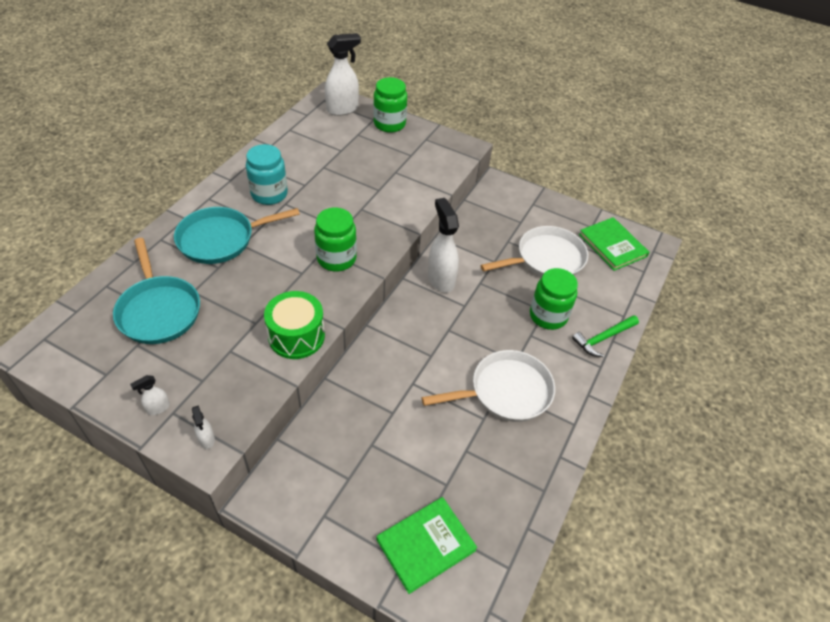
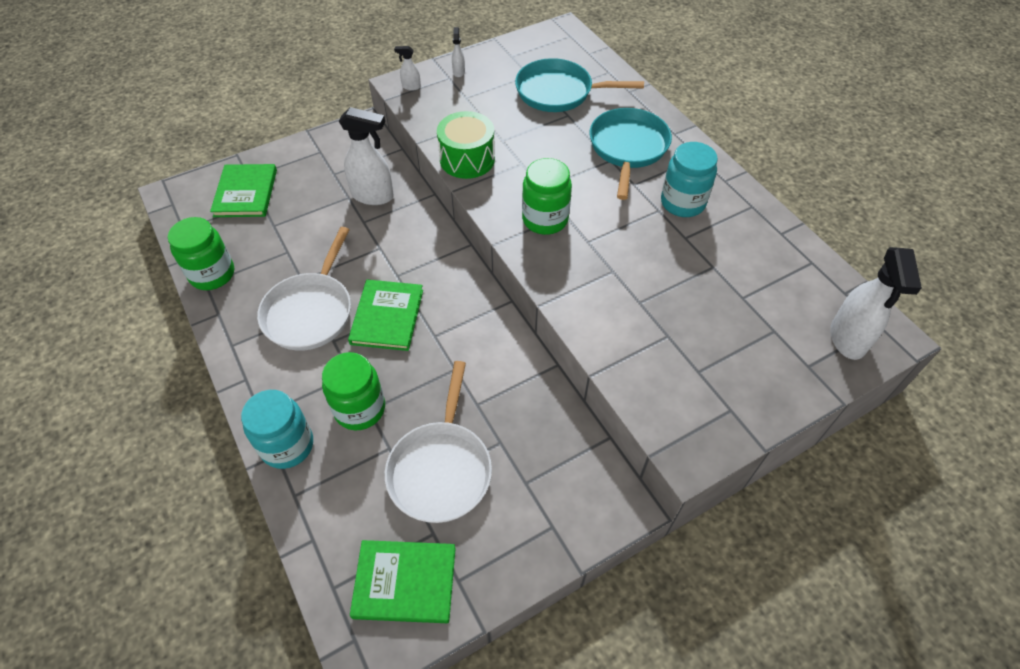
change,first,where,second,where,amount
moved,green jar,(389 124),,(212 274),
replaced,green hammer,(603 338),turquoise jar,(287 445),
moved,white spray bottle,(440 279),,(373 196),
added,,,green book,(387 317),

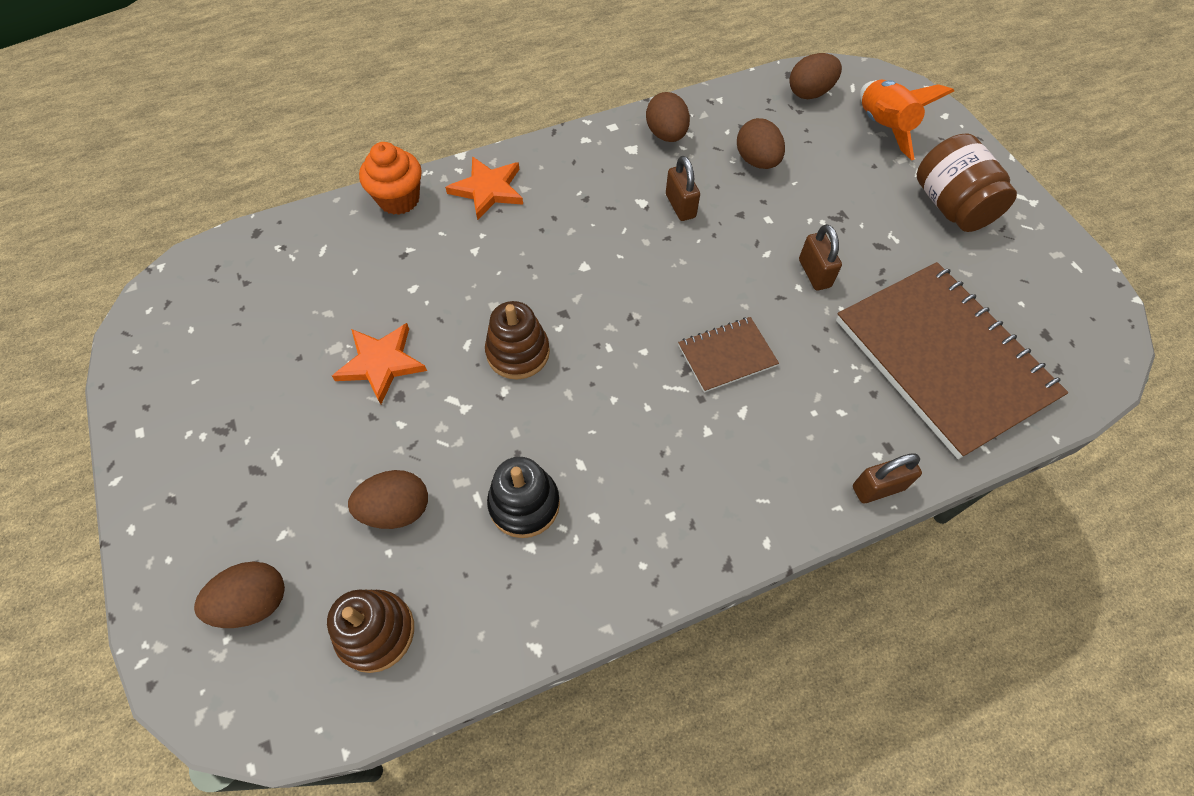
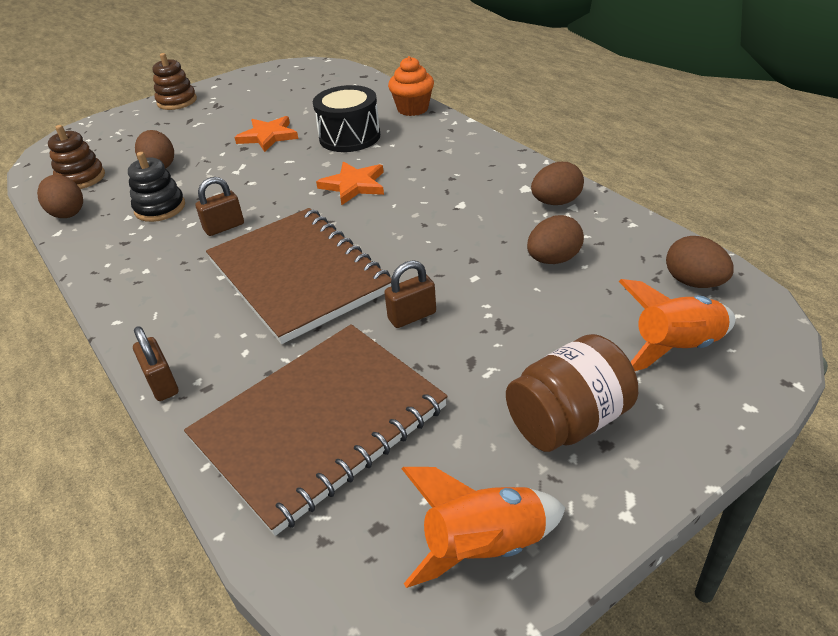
change,first,where,second,where,amount
moved,brown egg,(254 602),,(67 213),
moved,brown stacking toy,(518 352),,(177 101),
moved,brown padlock,(680 206),,(224 227),
resized,brown notebook,(727 355),,(298 275),x2.21
added,,,black drum,(349 137),
moved,orange star,(488 189),,(354 185),
added,,,orange rocket,(484 546),

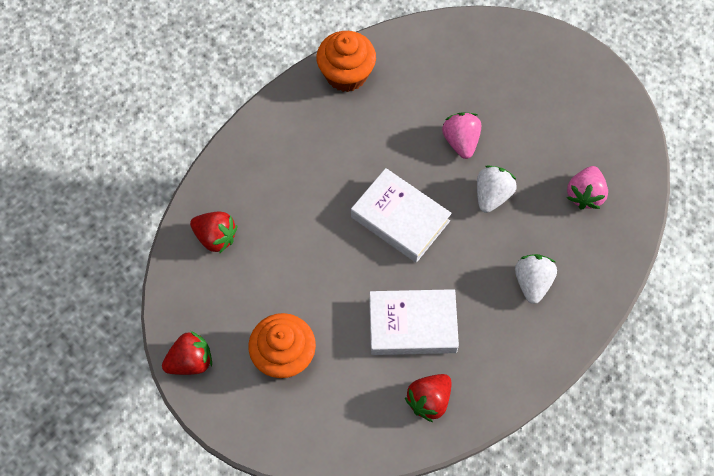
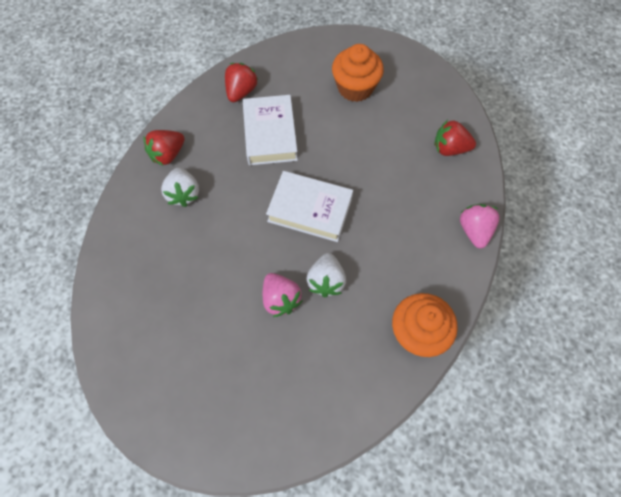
change,first,where,second,where,amount
moved,red strawberry,(191 361),,(168 154),
turned,white book,(412 325),,(270 134),75 degrees counterclockwise
moved,white strawberry,(492 195),,(326 281),
moved,pink strawberry,(584 195),,(474 230),

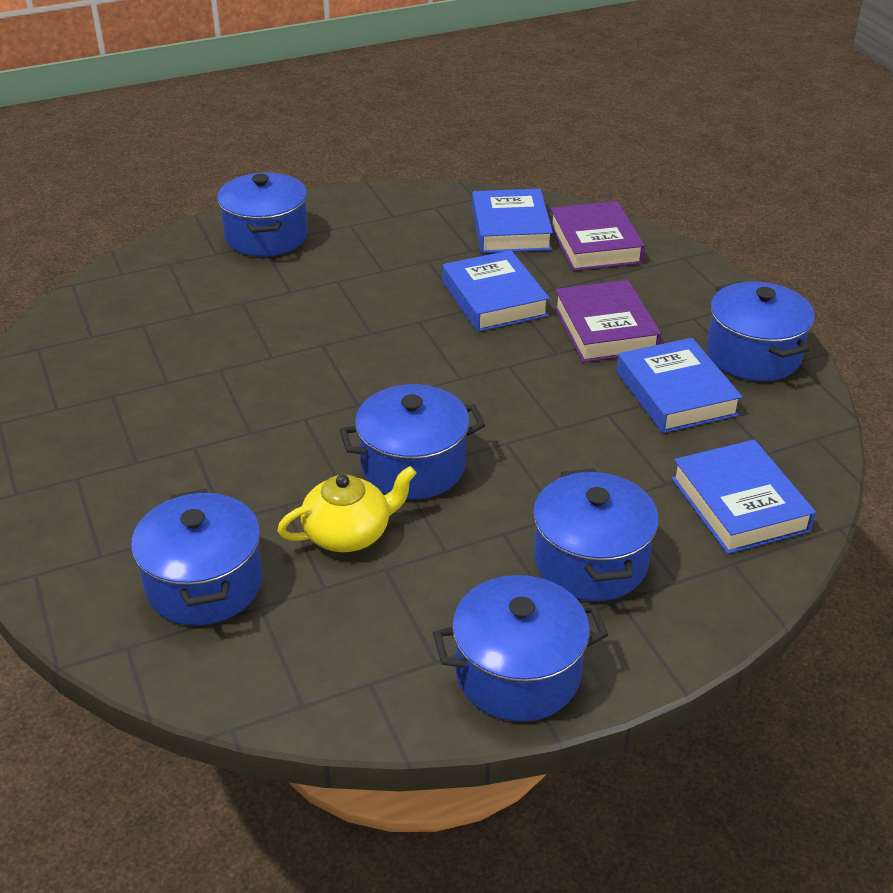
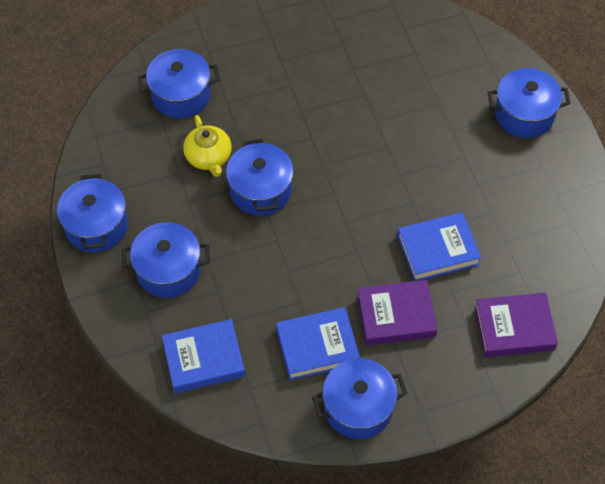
change,first,where,second,where,amount
removed,blue book,(511 229),,,

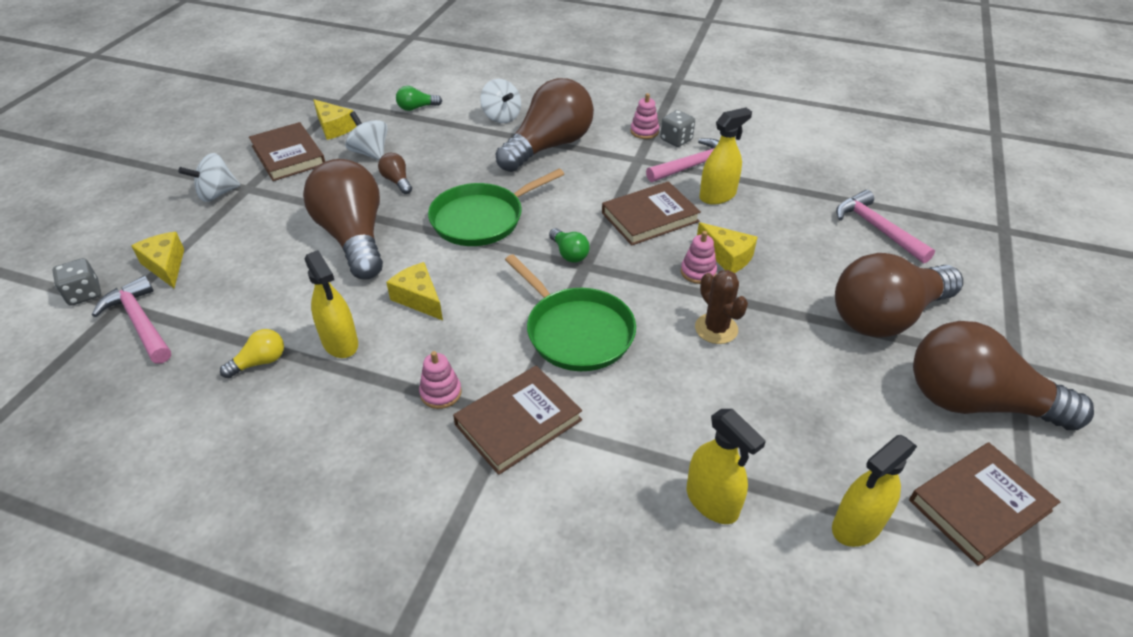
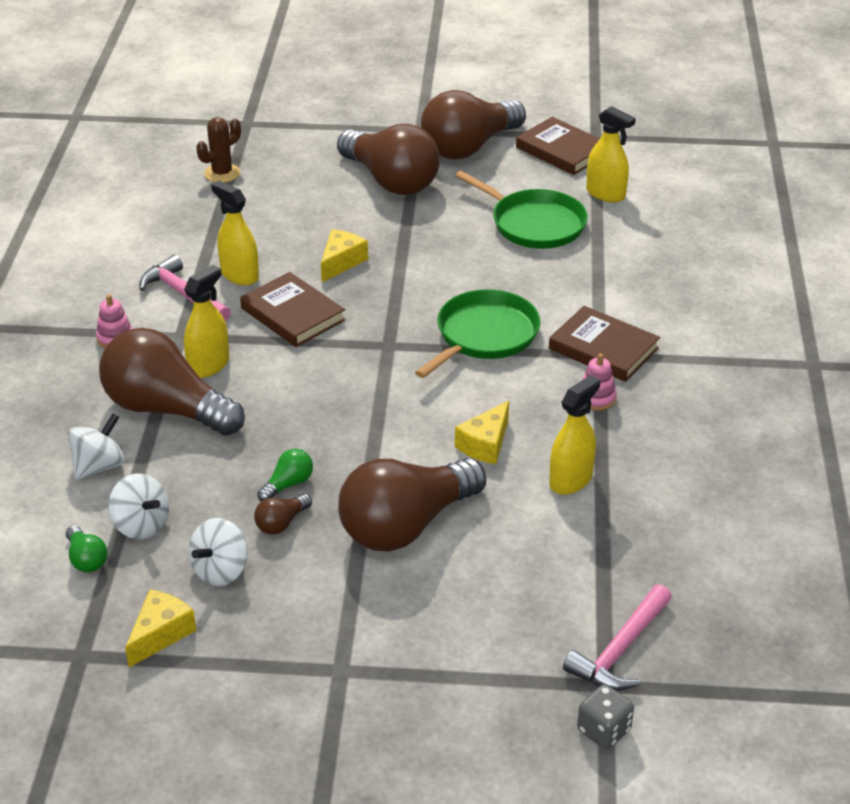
change,first,where,second,where,amount
moved,white spinning top,(217 194),,(141 525),
moved,yellow spray bottle,(712 501),,(209 365),
moved,brown cactus,(716 329),,(222 173),
moved,green light bulb,(569 253),,(288 484),
turned,brown light bulb,(976 402),,(469 147),45 degrees clockwise
moved,green pan,(481 219),,(534 224),
removed,yellow cheese,(166 266),,,
removed,yellow light bulb,(260 362),,,
removed,brown book,(288 155),,,
removed,grey dice,(676 140),,,
removed,pink stacking toy,(698 272),,,
removed,pink hammer,(877 229),,,

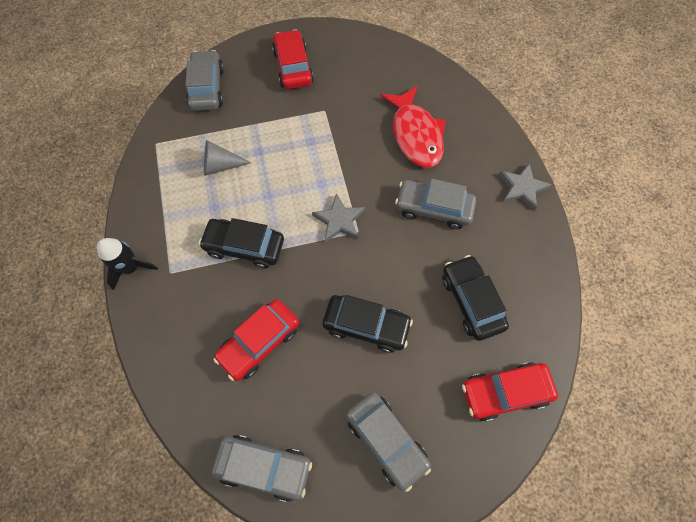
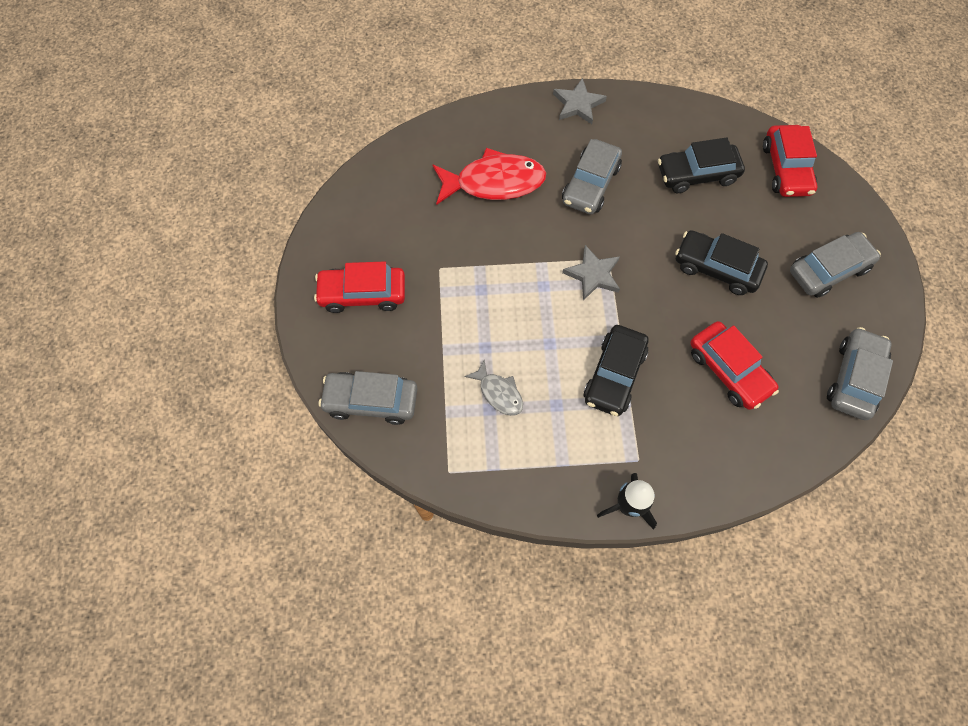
change,first,where,second,where,amount
replaced,grey cone,(221 165),grey fish,(498 393),
turned,black car,(366 325),,(716 268),90 degrees counterclockwise

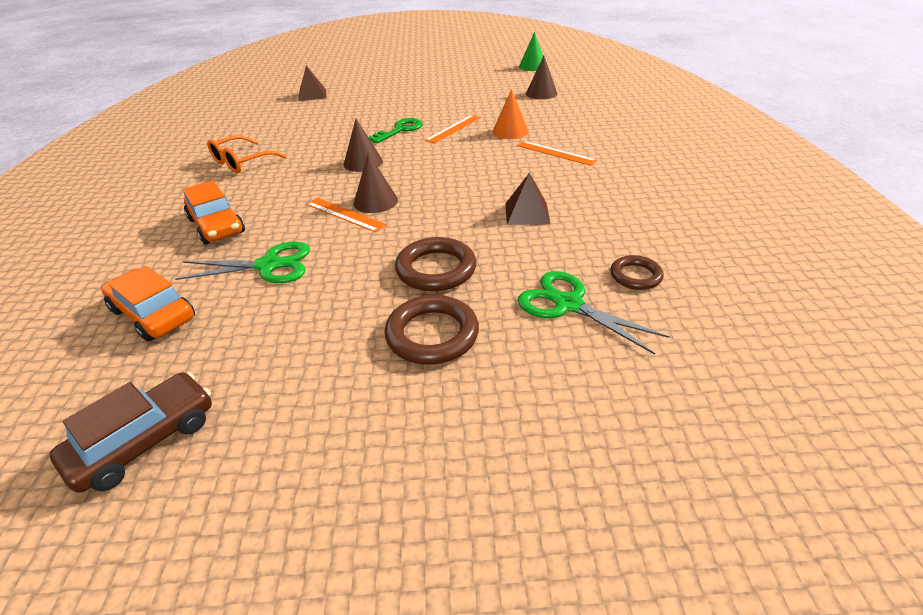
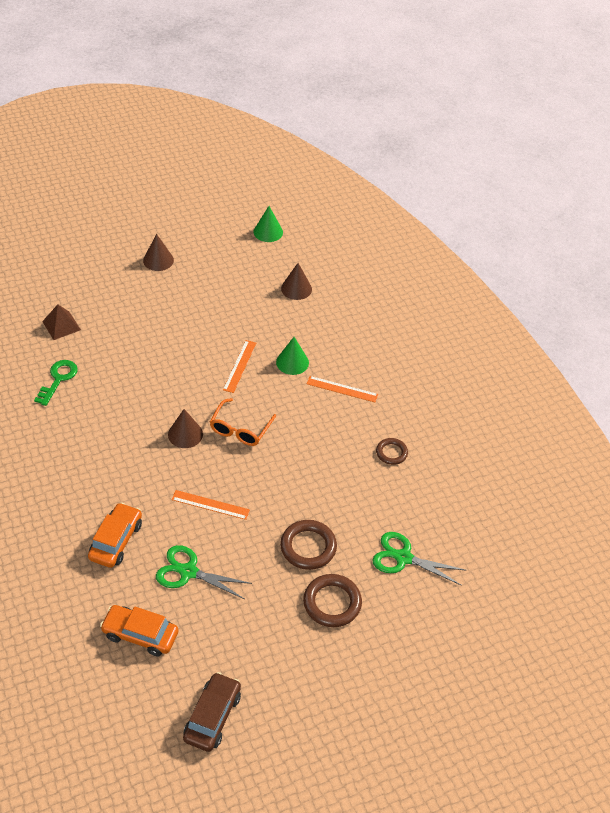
change,first,where,second,where,amount
moved,green key,(400 130),,(58 379),
turned,orange car,(217 226),,(116 540),105 degrees counterclockwise
moved,brown cone,(375 201),,(158 260),
turned,green scissors,(269 265),,(188 572),135 degrees counterclockwise
moved,orange glasses,(242 162),,(240 429),
recoloured,orange cone,(510 131),green cone,(292 362),
moved,brown ring,(635 276),,(391 453),
removed,brown pyramid,(527 213),,,

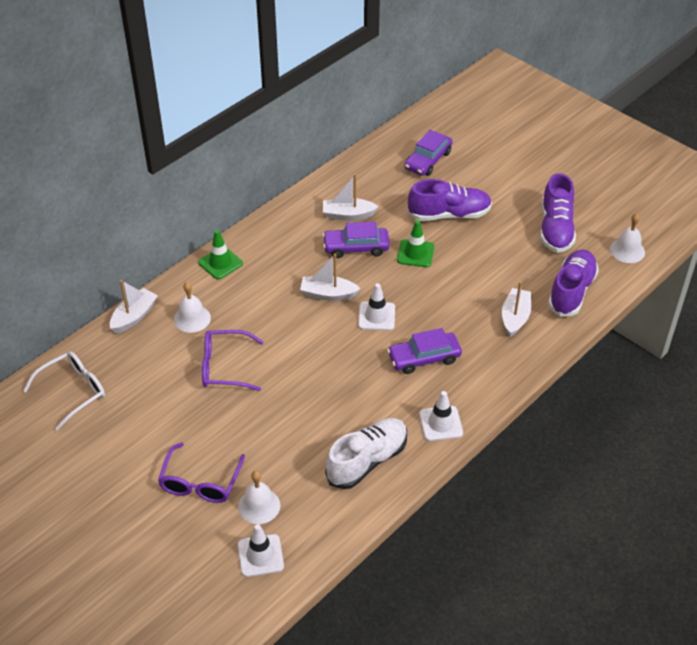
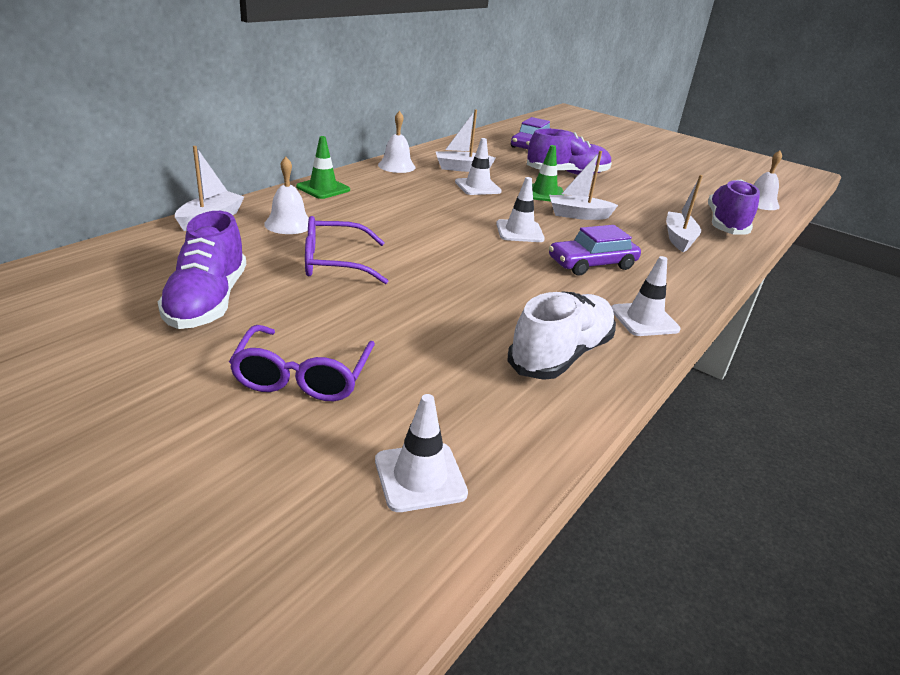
change,first,where,second,where,amount
moved,purple shoe,(556 229),,(207 301),
moved,white bell,(259 506),,(396 166),
replaced,purple car,(356 247),white traffic cone,(477 187),
moved,white boat,(328 294),,(578 215),
removed,white glasses,(73 391),,,

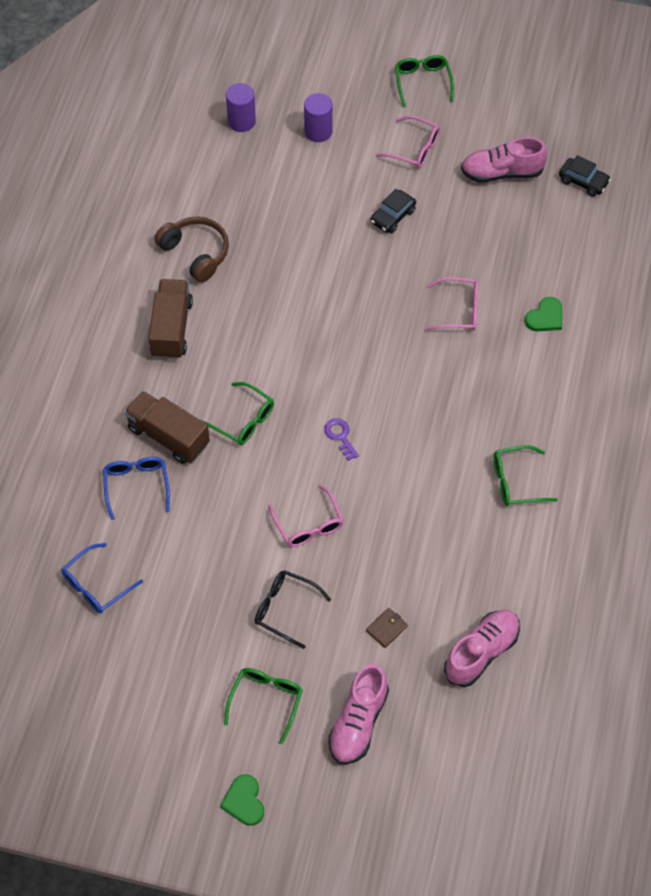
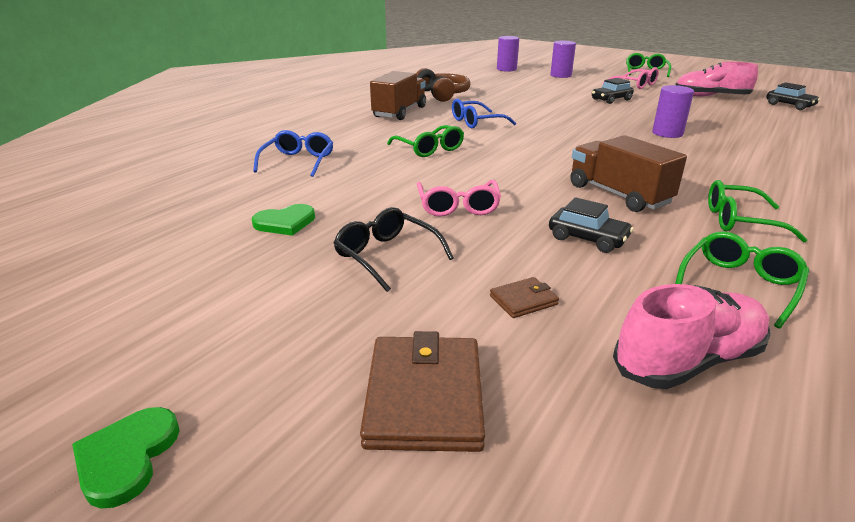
change,first,where,second,where,amount
moved,green heart,(545 317),,(285 222),
replaced,pink shoe,(358 723),brown wallet,(424 397),
moved,blue glasses,(96 585),,(476 122),
added,,,black car,(588 238),
moved,brown truck,(168 436),,(618 195),
replaced,pink glasses,(458 310),purple cylinder,(667 133),
moved,green glasses,(266 701),,(739 285),
removed,purple key,(340 436),,,

